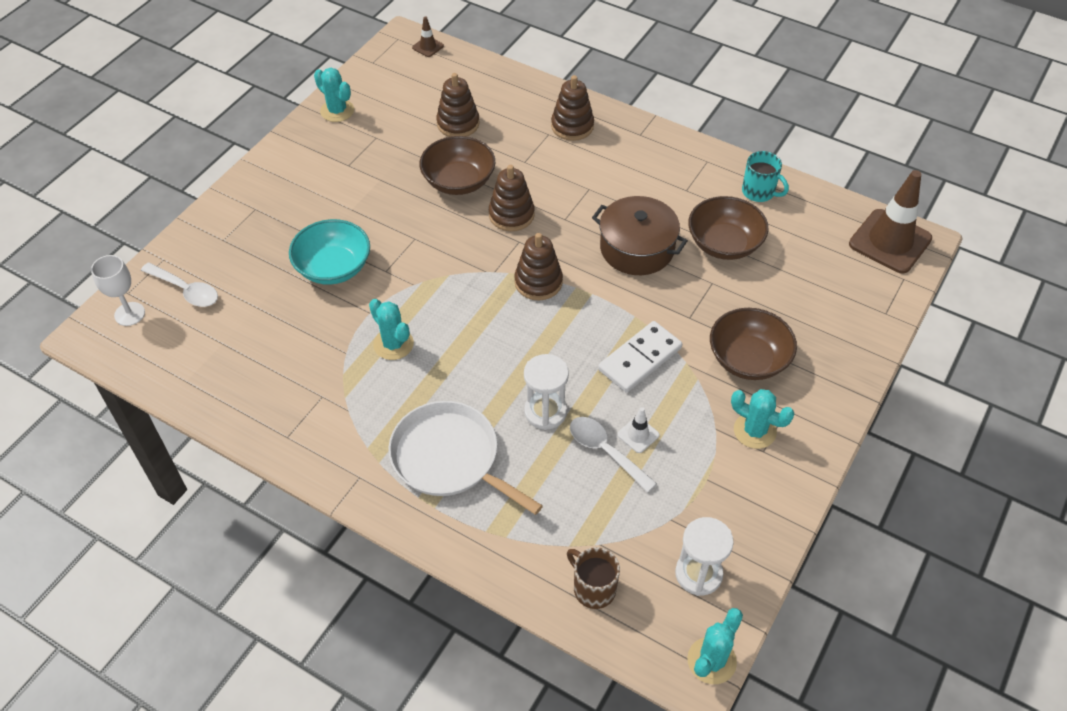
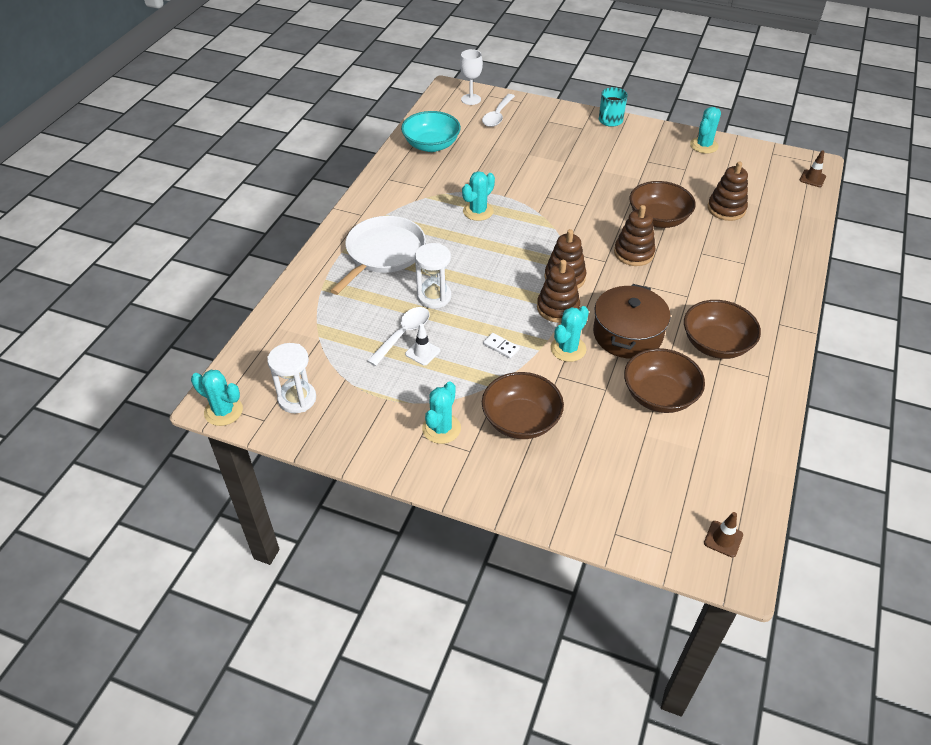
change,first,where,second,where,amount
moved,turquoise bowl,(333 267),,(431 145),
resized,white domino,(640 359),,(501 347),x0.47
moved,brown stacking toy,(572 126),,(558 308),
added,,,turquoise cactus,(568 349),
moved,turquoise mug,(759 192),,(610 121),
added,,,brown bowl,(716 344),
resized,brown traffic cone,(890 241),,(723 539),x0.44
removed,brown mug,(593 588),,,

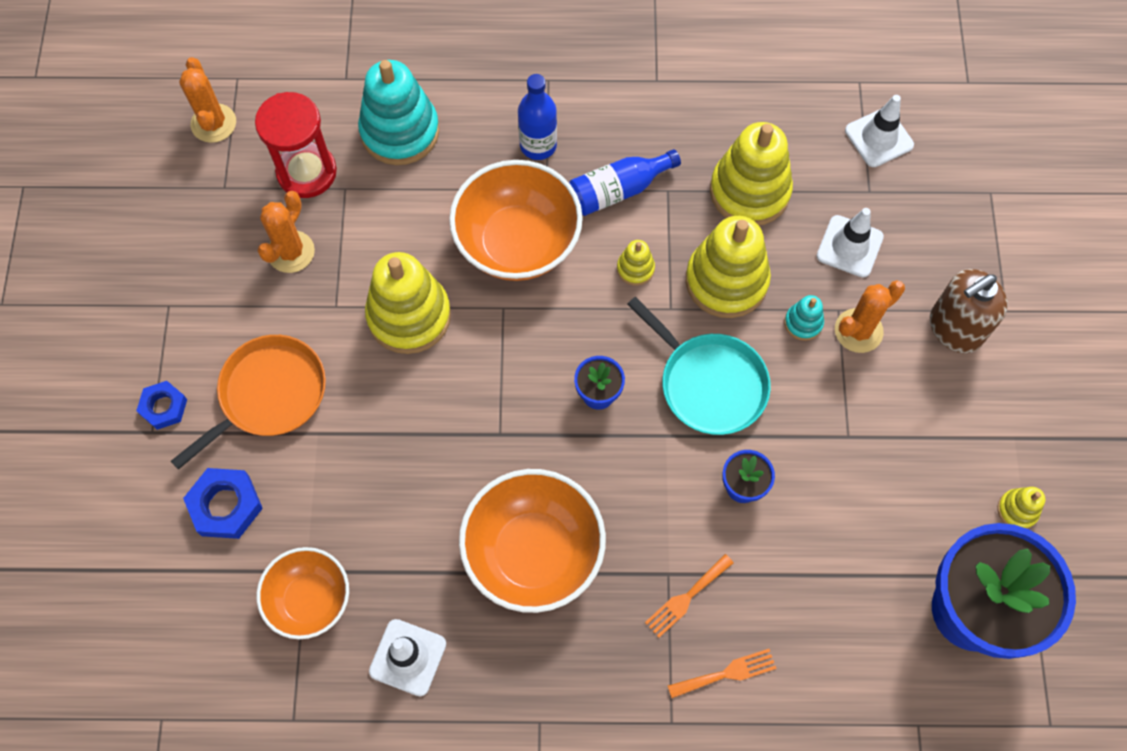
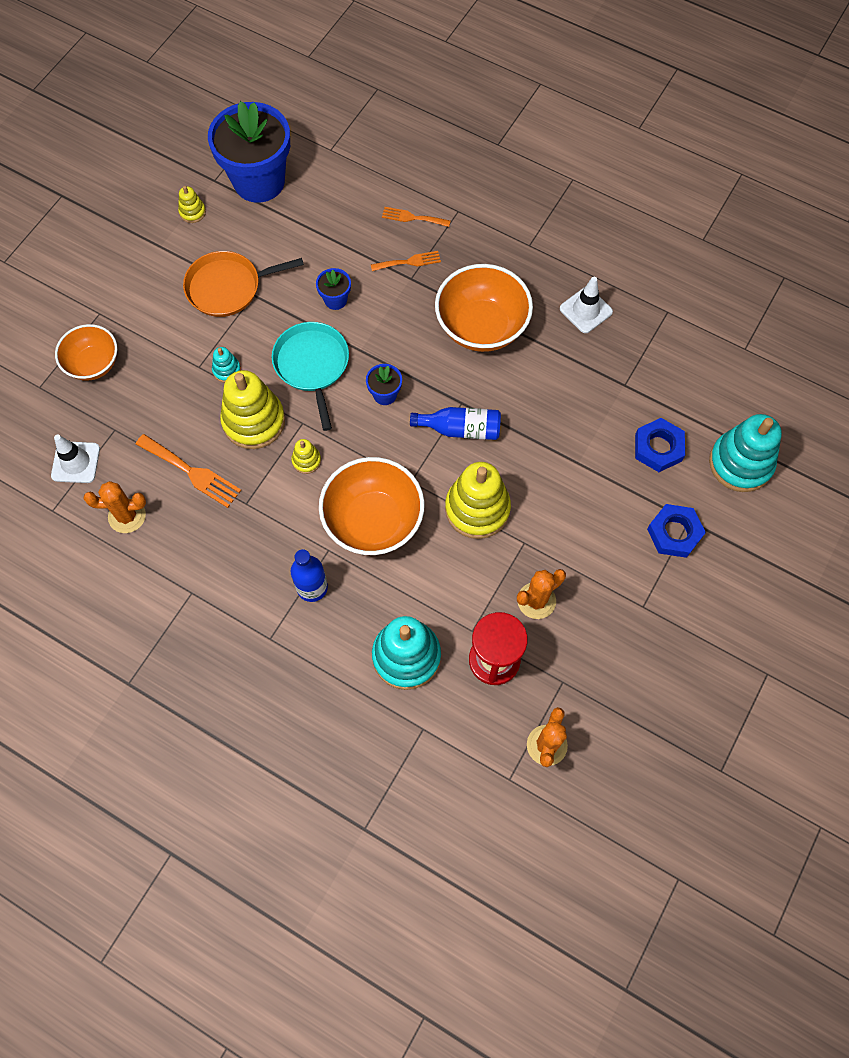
change,first,where,second,where,amount
moved,orange bowl,(310 600),,(93 364),
moved,orange cactus,(858 331),,(127 516),
replaced,yellow stacking toy,(749 191),orange fork,(192 472),
moved,orange pan,(268 395),,(228 287),
moved,blue bottle,(617 190),,(461 429),
resized,blue nut,(163 407),,(674 533),x1.51
added,,,turquoise stacking toy,(740 463),
removed,white traffic cone,(849 246),,,
removed,brown soap dispenser,(955 328),,,

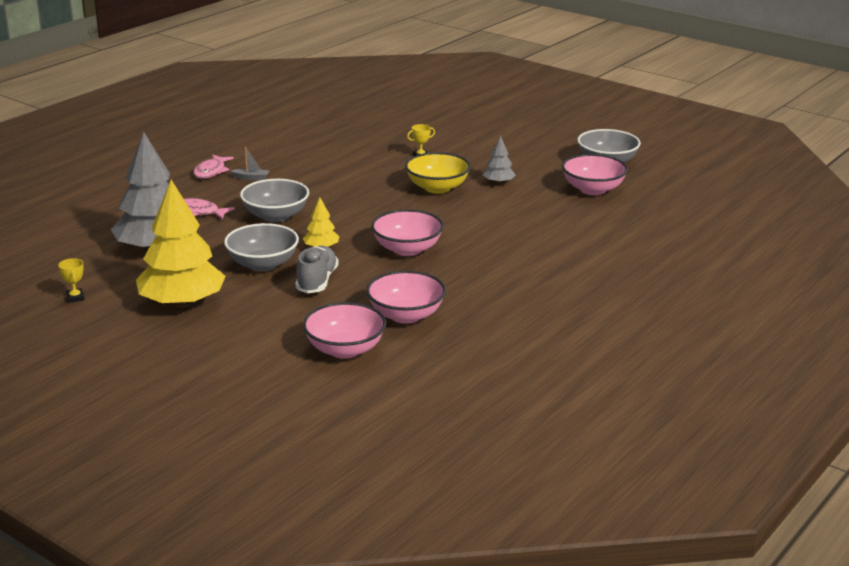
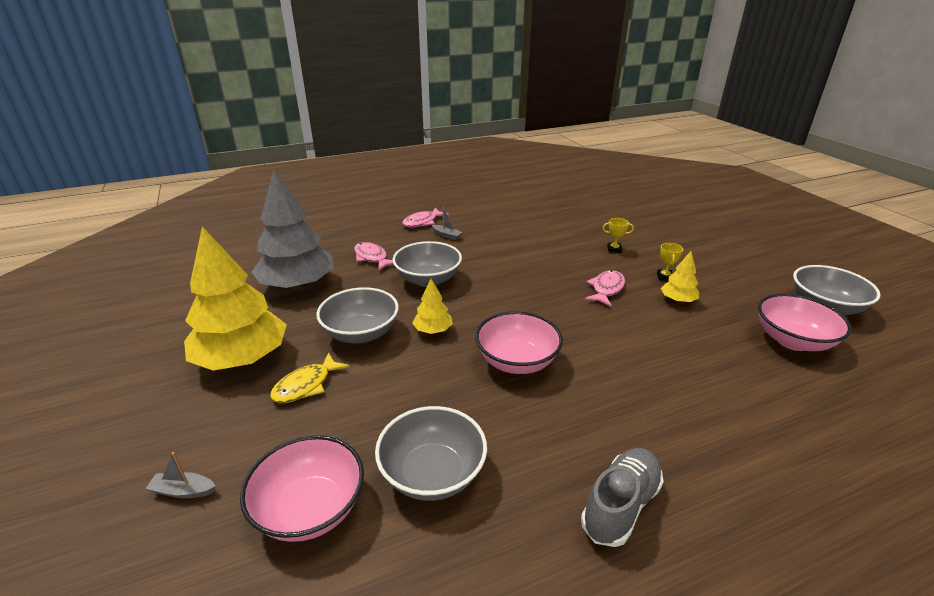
change,first,where,second,where,amount
added,,,grey boat,(183 491),
added,,,yellow fish,(306 385),
recoloured,pink bowl,(406 315),grey bowl,(432 473),
moved,grey shoe,(317 281),,(620 506),
replaced,yellow bowl,(437 188),pink fish,(606 289),
moved,yellow trophy,(75 297),,(665 277),
recoloured,grey tree,(498 182),yellow tree,(677 300),

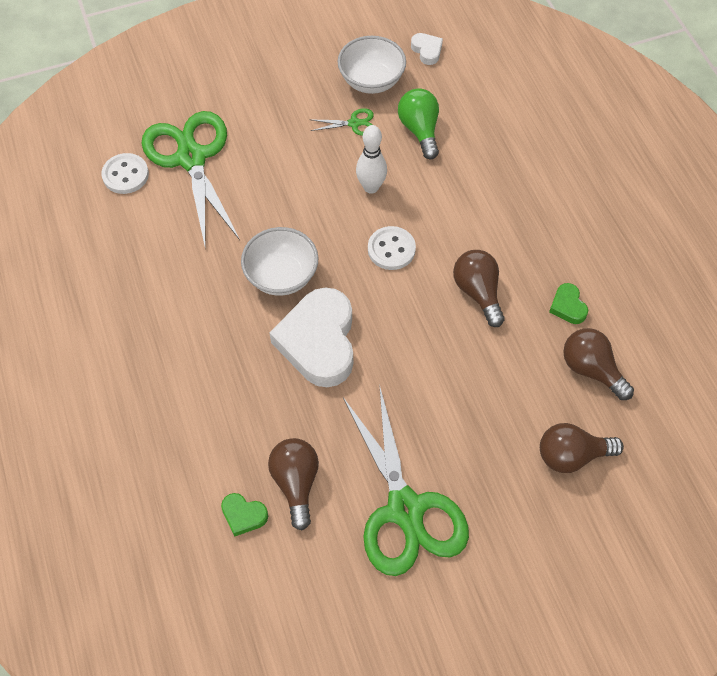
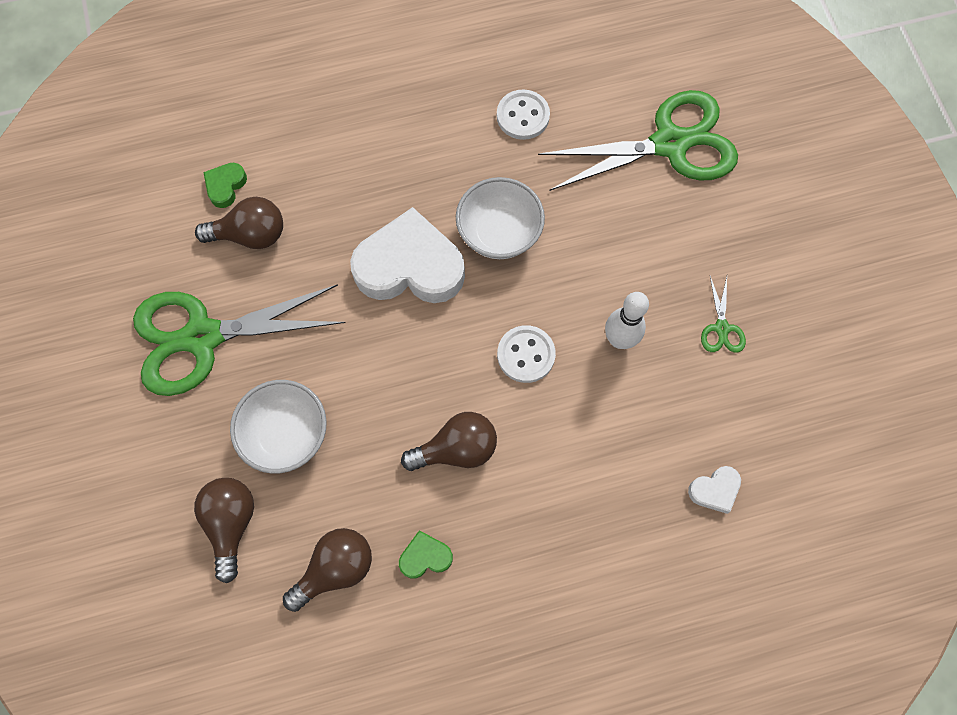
change,first,where,second,where,amount
moved,white bowl,(371 81),,(286 434),
moved,white button,(125 175),,(523 116),
moved,white heart,(427 51),,(714 490),
removed,green light bulb,(420 130),,,

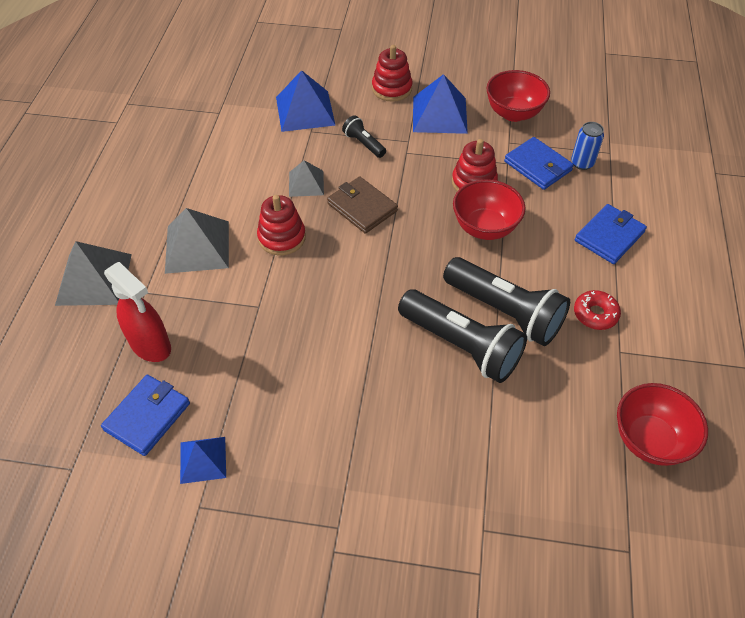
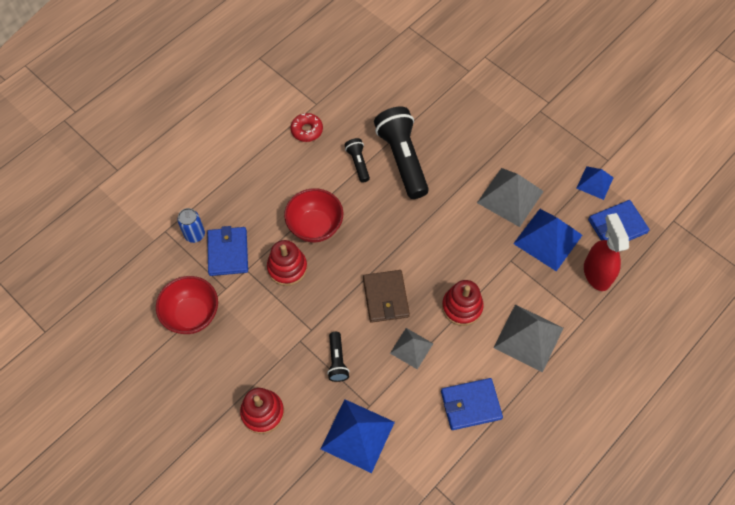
change,first,where,second,where,amount
resized,black flashlight,(505 312),,(358 163),x0.48
moved,blue wallet,(609 236),,(470 405),
moved,grey pyramid,(94 279),,(510 197),
moved,blue pyramid,(439 115),,(548 239),
removed,red bowl,(649 440),,,

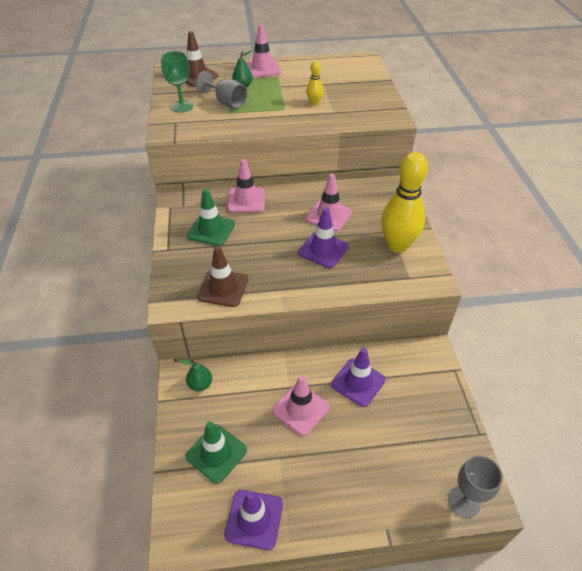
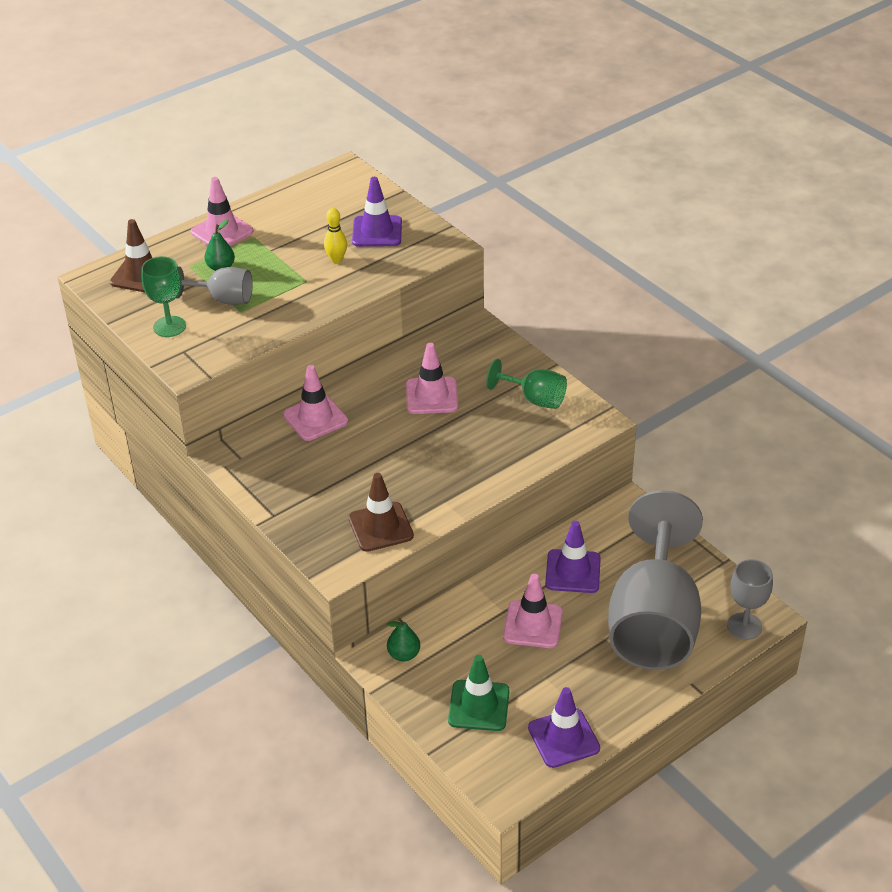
change,first,where,second,where,amount
moved,purple traffic cone,(323 250),,(377 232),
replaced,yellow bowling pin,(397 245),green goblet,(535 399),
added,,,grey goblet,(653 622),
removed,green traffic cone,(211 230),,,

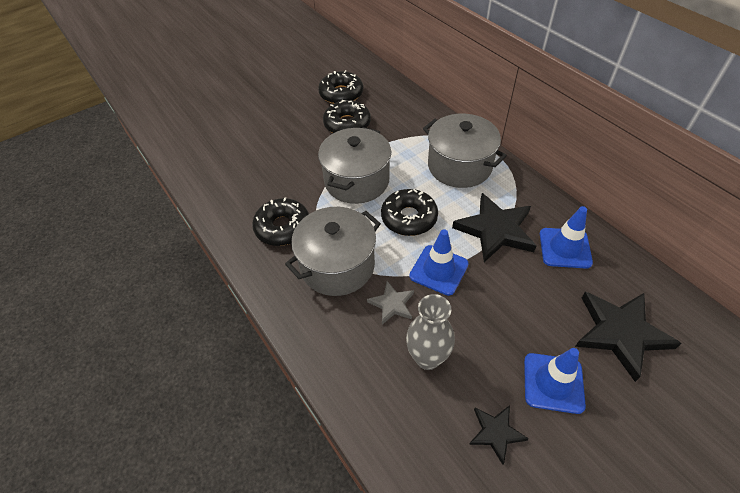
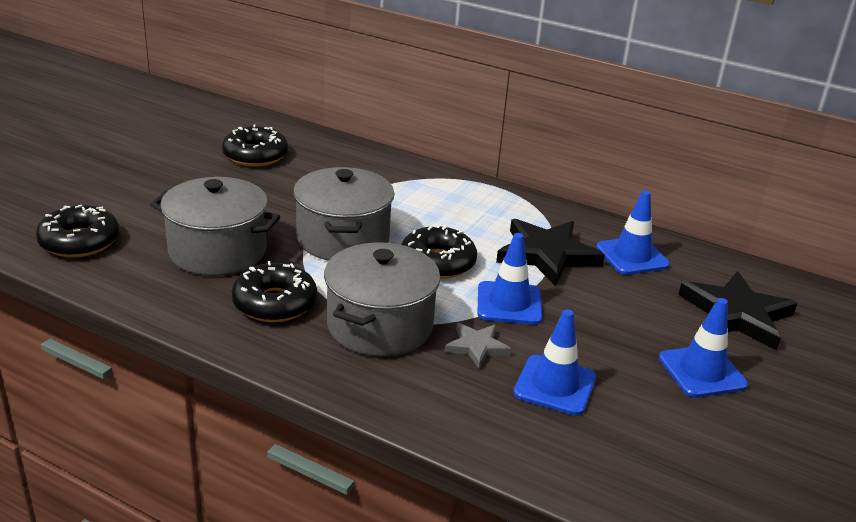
change,first,where,second,where,amount
moved,black donut,(347 124),,(79 242),
moved,grey pot,(459 166),,(218 251),
replaced,grey vase,(427 358),blue traffic cone,(555 385),
removed,black star,(496 433),,,

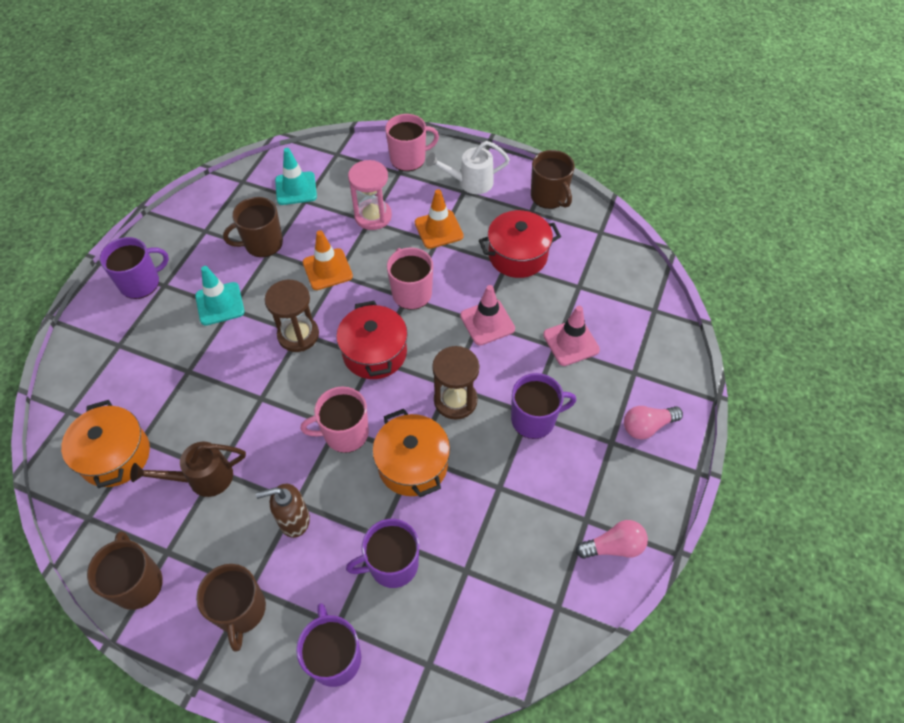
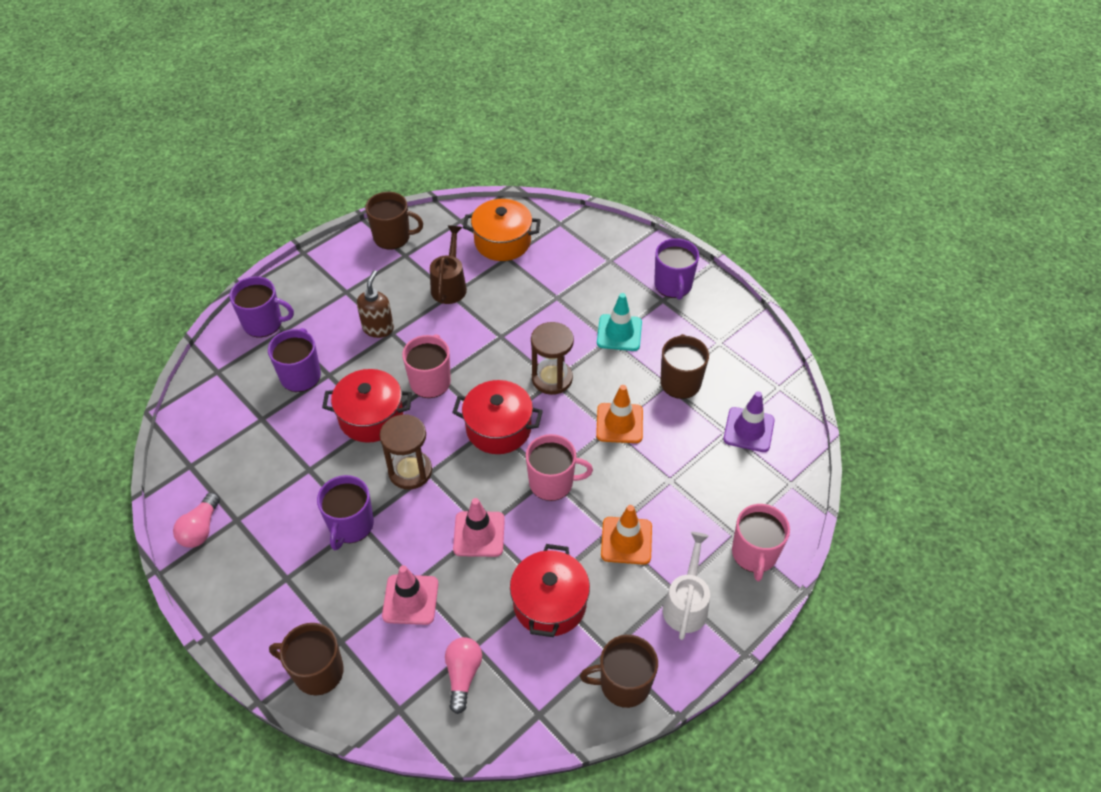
change,first,where,second,where,amount
moved,brown mug,(241 610),,(317 671),
recoloured,orange pot,(413 464),red pot,(371 417),
moved,pink light bulb,(647 426),,(463 675),
recoloured,turquoise traffic cone,(296 188),purple traffic cone,(748 430),
removed,pink hourglass,(373 216),,,

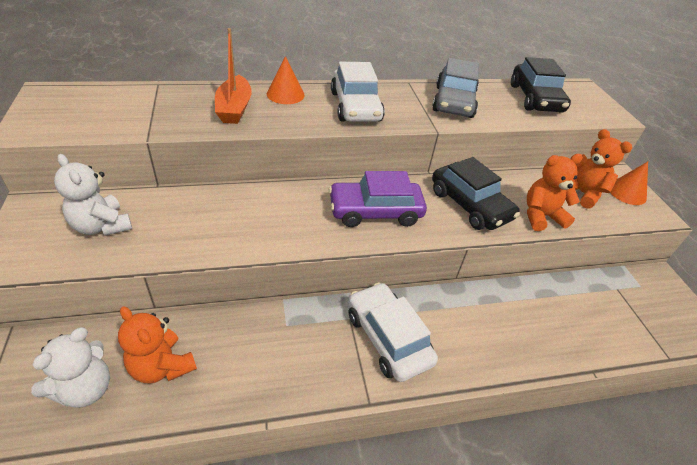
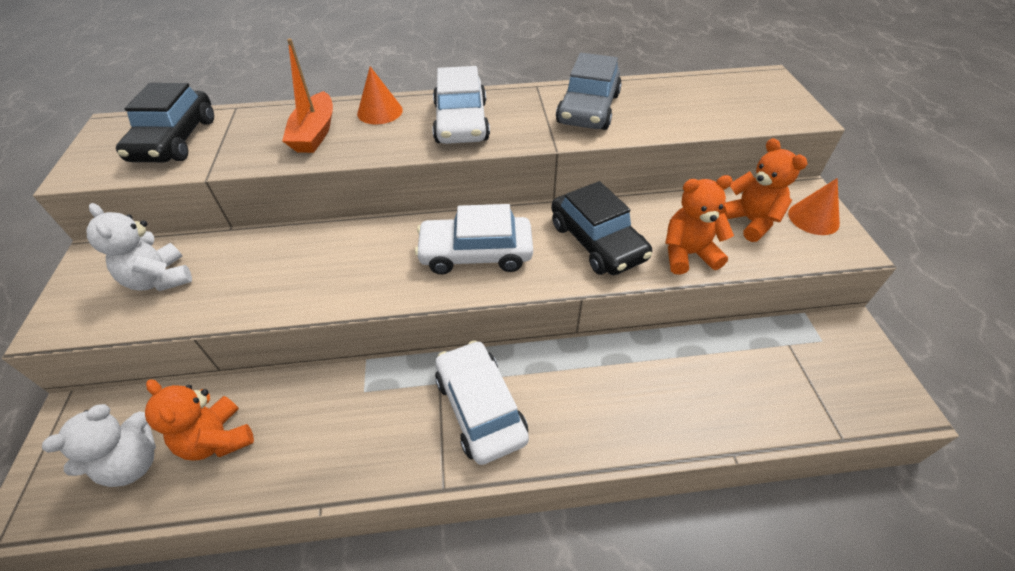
change,first,where,second,where,amount
moved,black car,(535 98),,(175 140),
recoloured,purple car,(375 212),white car,(476 253),

